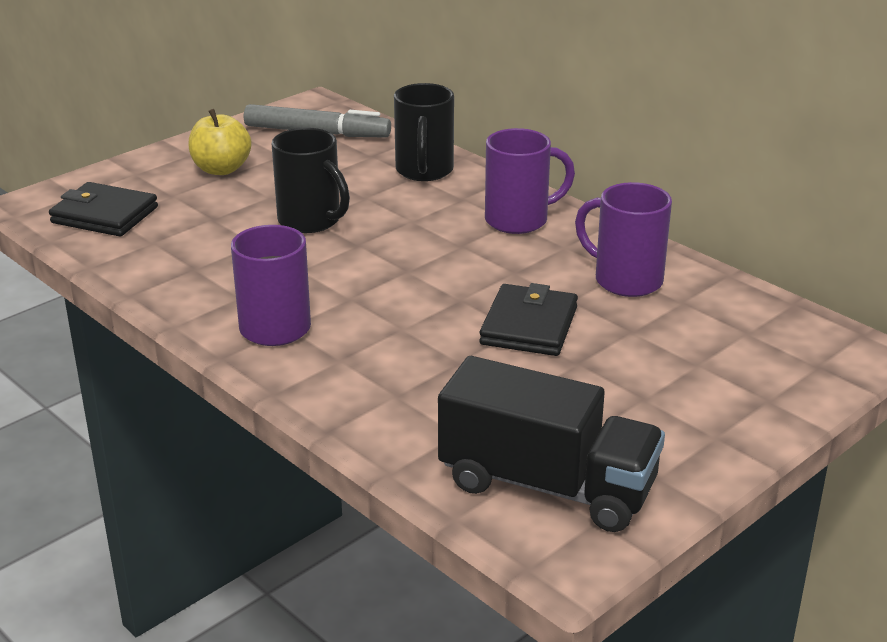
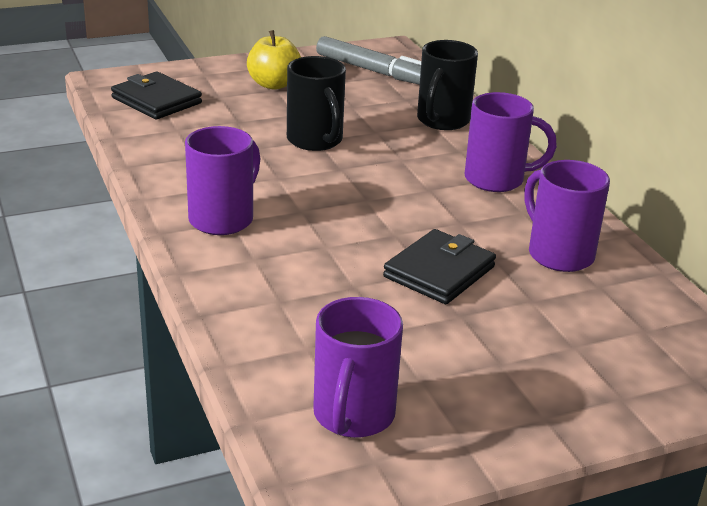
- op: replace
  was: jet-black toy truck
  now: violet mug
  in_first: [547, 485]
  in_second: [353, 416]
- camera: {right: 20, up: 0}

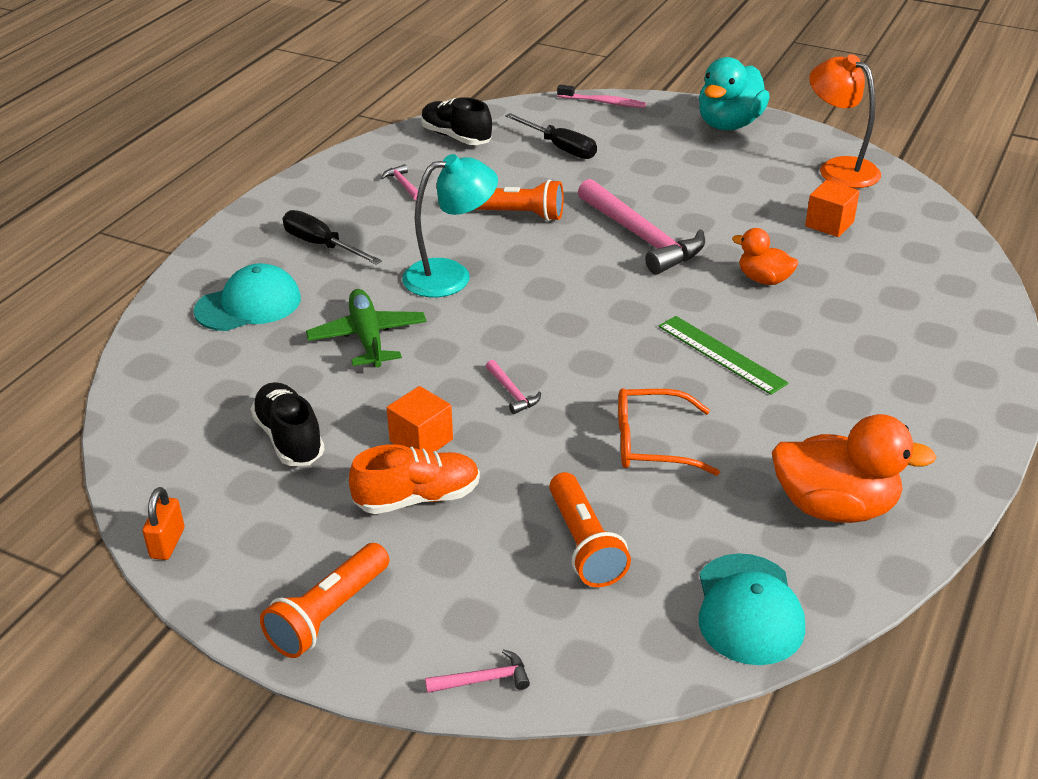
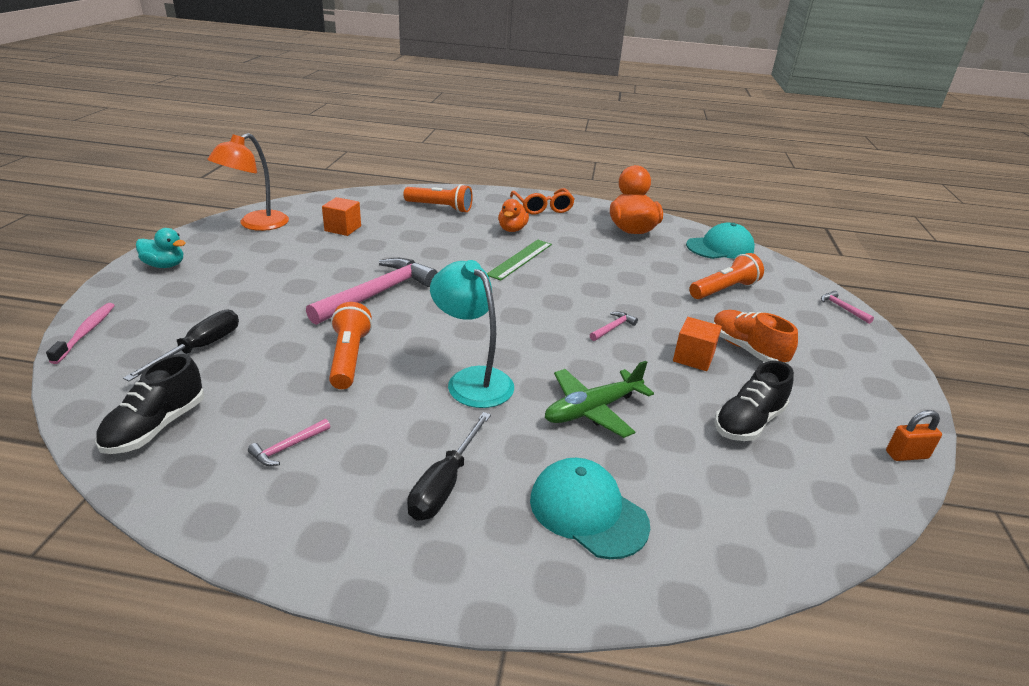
- op: move
  was: bright orange torch
  in_first: [329, 614]
  in_second: [440, 207]
- op: move
  was: bright orange spectacles
  in_first: [652, 443]
  in_second: [542, 207]
- op: resize
  was: turquoise rubber duck
  in_first: [729, 124]
  in_second: [165, 265]
  ratio: 0.57
- op: move
  was: bright orange rubber duck
  in_first: [764, 279]
  in_second: [512, 229]
- camera: {right: -110, up: -5}

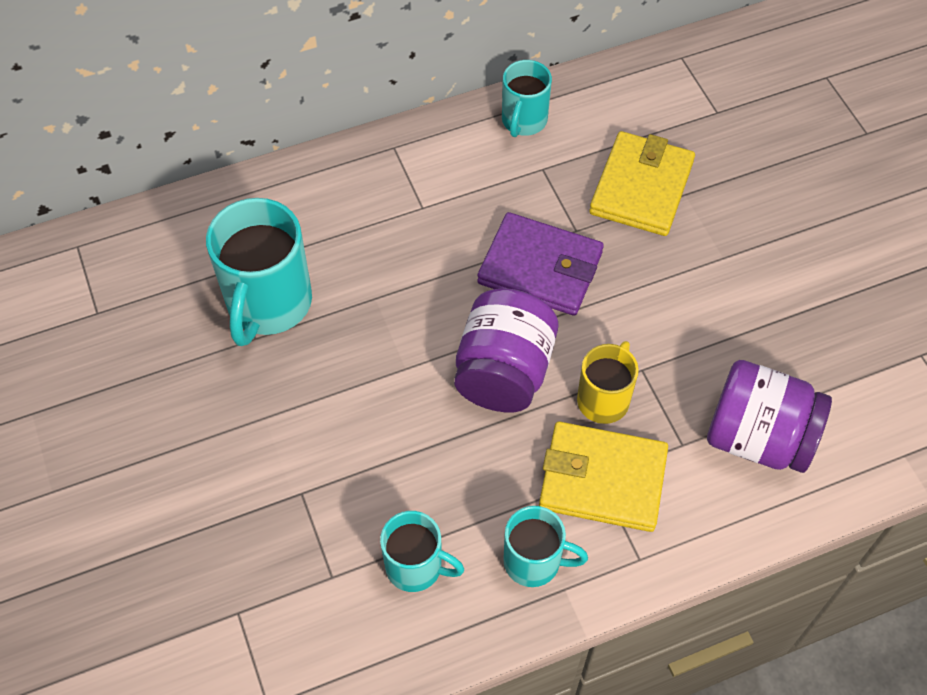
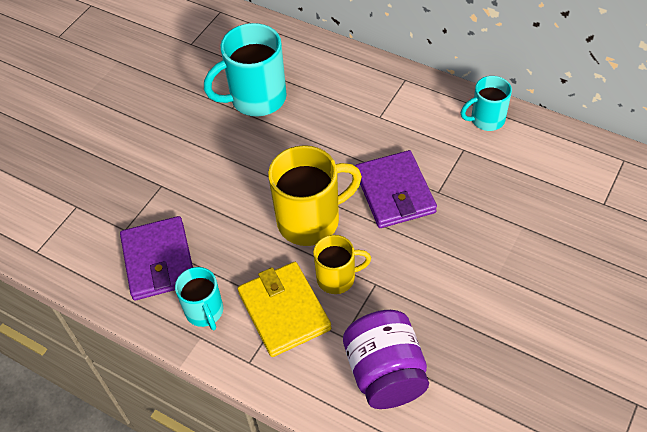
- op: replace
  was: turquoise mug
  now: violet billfold
  in_first: [416, 567]
  in_second: [158, 261]
- op: replace
  was: violet jam jar
  now: yellow mug
  in_first: [504, 372]
  in_second: [310, 220]
- op: delete
  was: yellow billfold
  in_first: [641, 188]
- camera: {right: 55, up: -5}

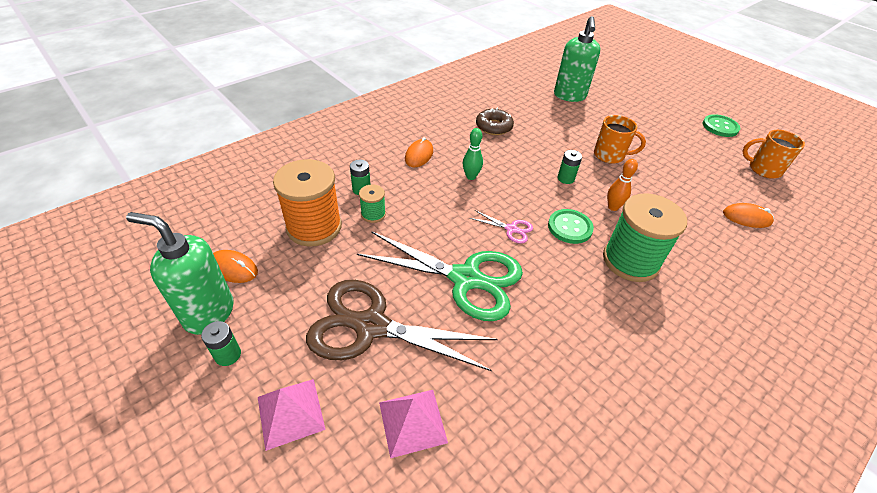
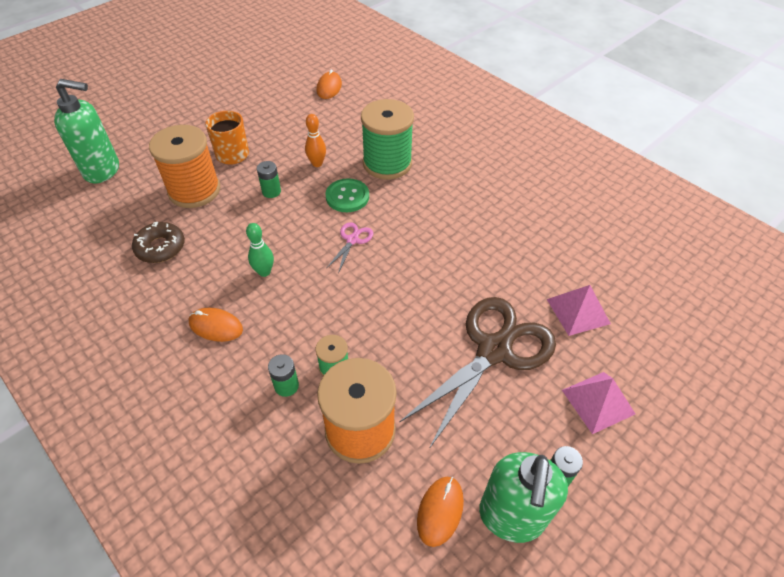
- op: rotate
  was: russet shears
  in_first: [371, 326]
  in_second: [494, 350]
  clockwise: -150
- op: delete
  was: leaf-green shears
  in_first: [466, 279]
- op: delete
  was: leaf-green sewing button
  in_first: [720, 127]
- op: delete
  was: bright orange mug
  in_first: [763, 169]
- op: insert
  now: bright orange spool
  in_second: [194, 190]
- camera: {right: -90, up: 5}

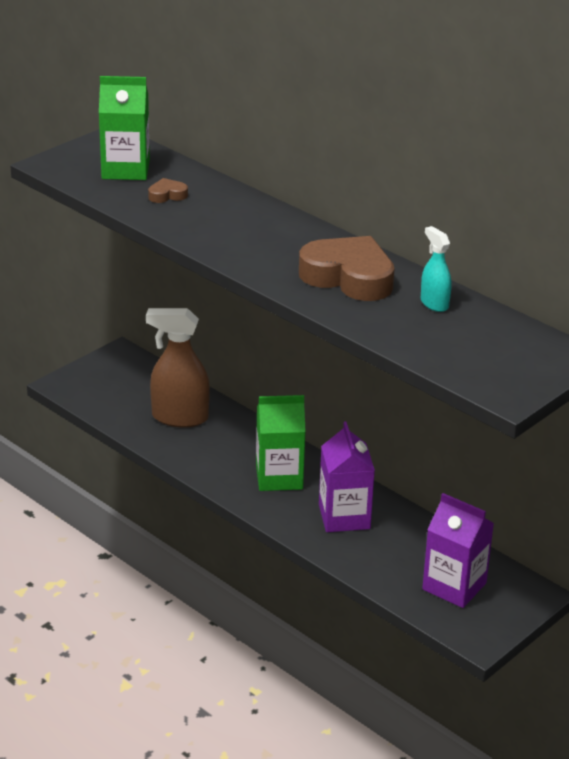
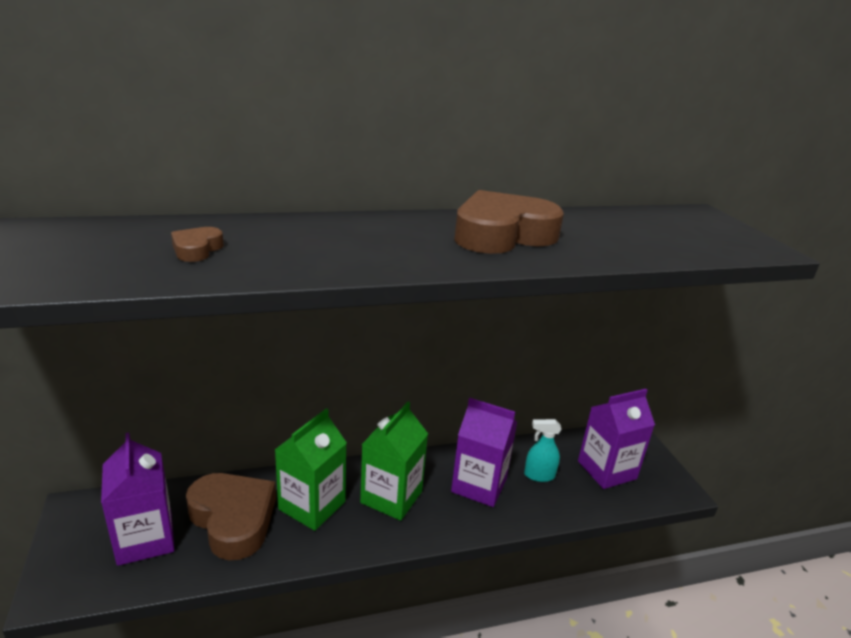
- op: move
  was: leaf-green juice carton
  in_first: [125, 169]
  in_second: [312, 505]
- op: replace
  was: russet spray cleaner
  now: russet love heart
  in_first: [179, 417]
  in_second: [233, 519]
- op: move
  was: turquoise spray cleaner
  in_first: [434, 303]
  in_second: [539, 475]
- op: insert
  now: violet juice carton
  in_second: [145, 539]
- camera: {right: -60, up: -5}

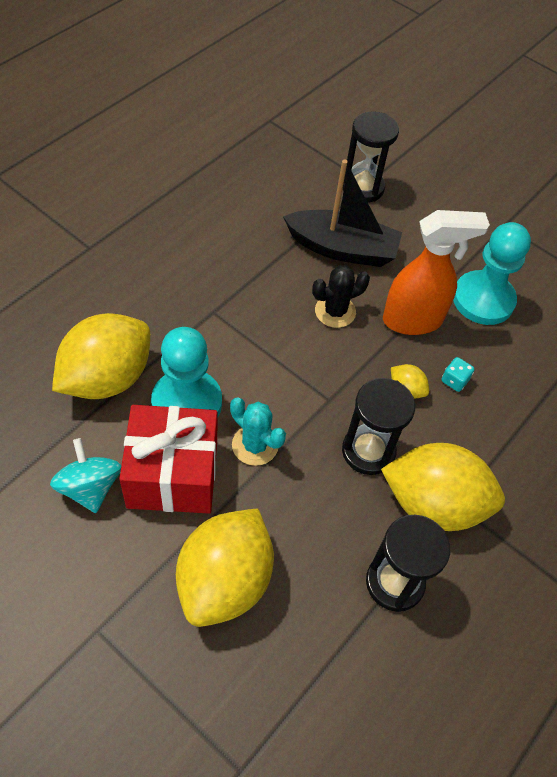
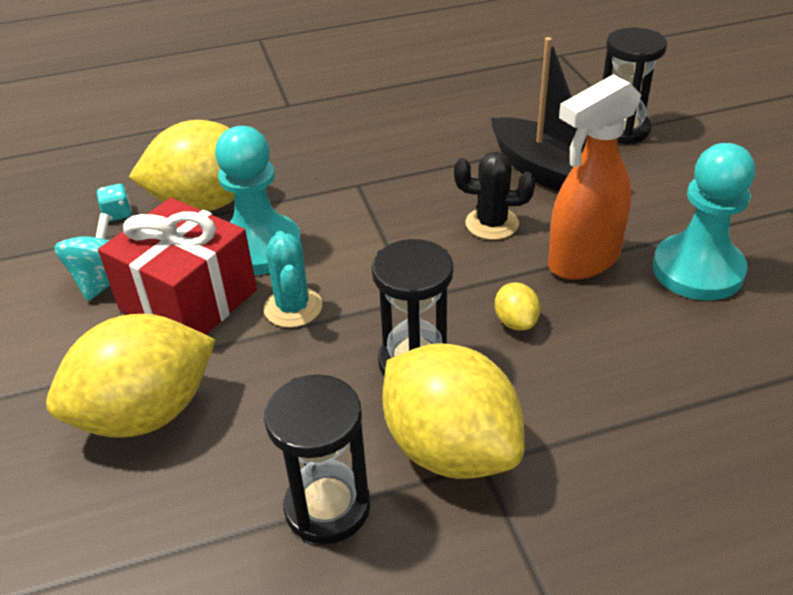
- op: rotate
  was: bright orange spray cleaner
  in_first: [413, 320]
  in_second: [582, 261]
  clockwise: 120
- op: move
  was: turquoise die
  in_first: [454, 381]
  in_second: [117, 214]
- camera: {right: 40, up: -15}

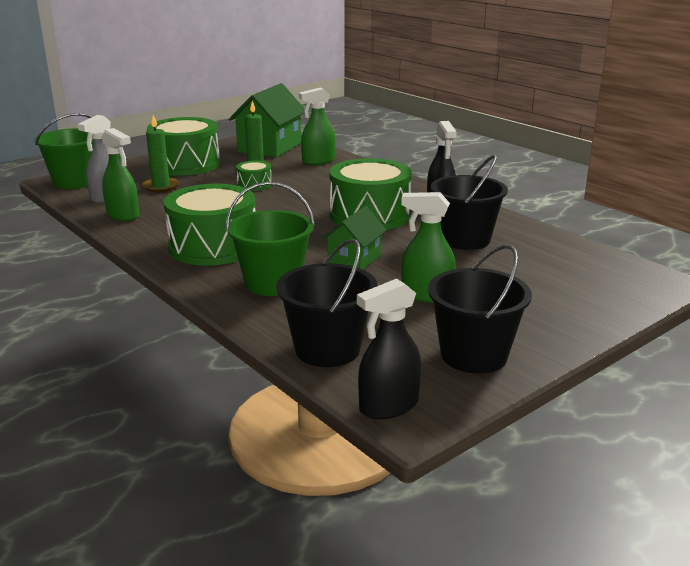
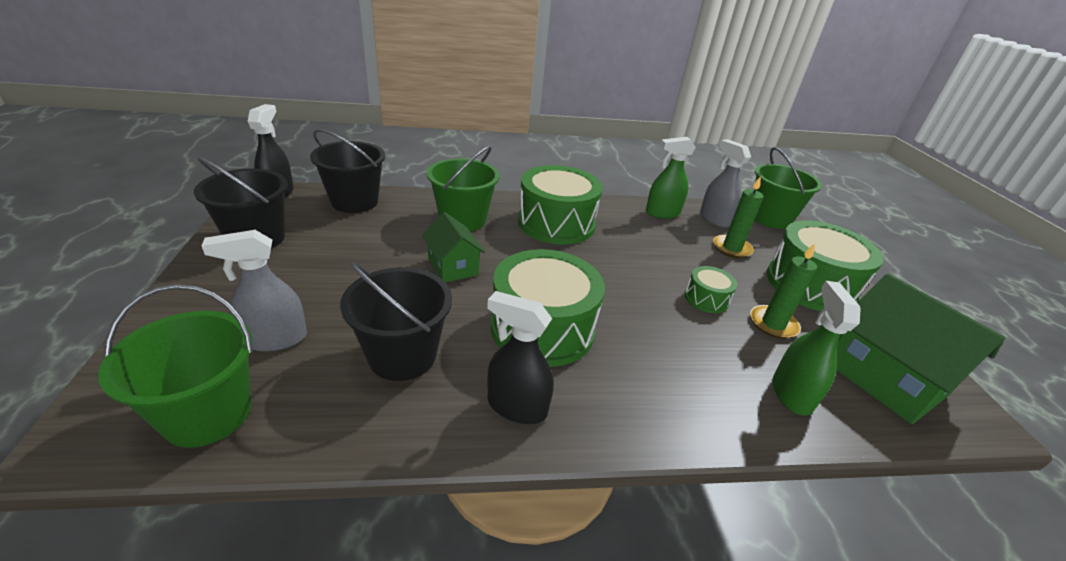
- op: delete
  was: leaf-green spray cleaner
  in_first: [426, 295]
- op: insert
  now: leaf-green sand bucket
  in_second: [208, 414]
- op: insert
  now: grey spray cleaner
  in_second: [275, 339]
- camera: {right: 120, up: 10}

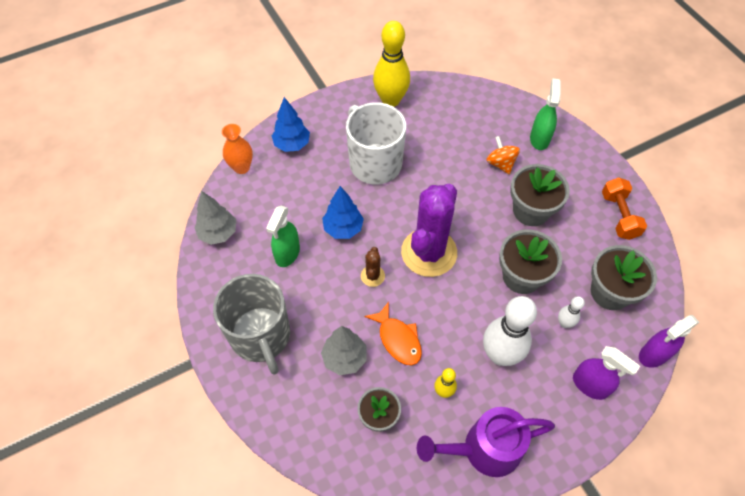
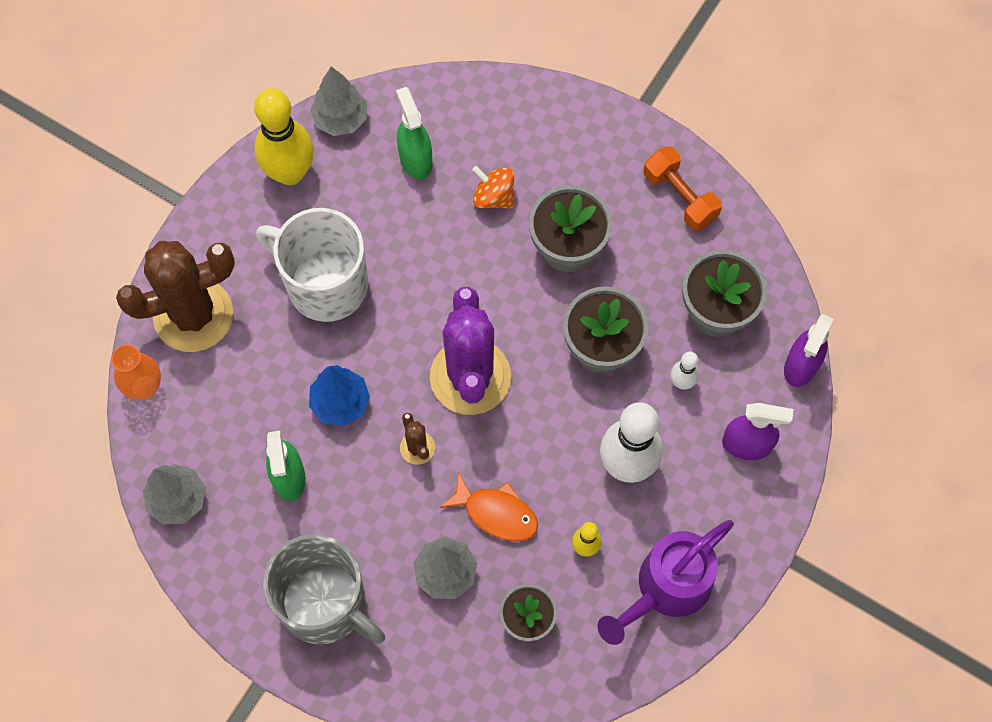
- op: replace
  was: cobalt toy tree
  now: russet saguaro cactus
  in_first: [292, 144]
  in_second: [193, 315]
- op: move
  was: leaf-green spray cleaner
  in_first: [539, 139]
  in_second: [415, 159]
- op: insert
  now: grey toy tree
  in_second: [341, 119]
- camera: {right: -30, up: 10}

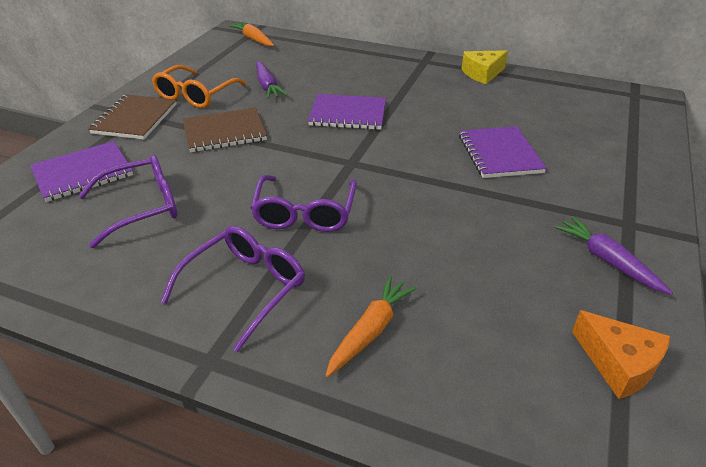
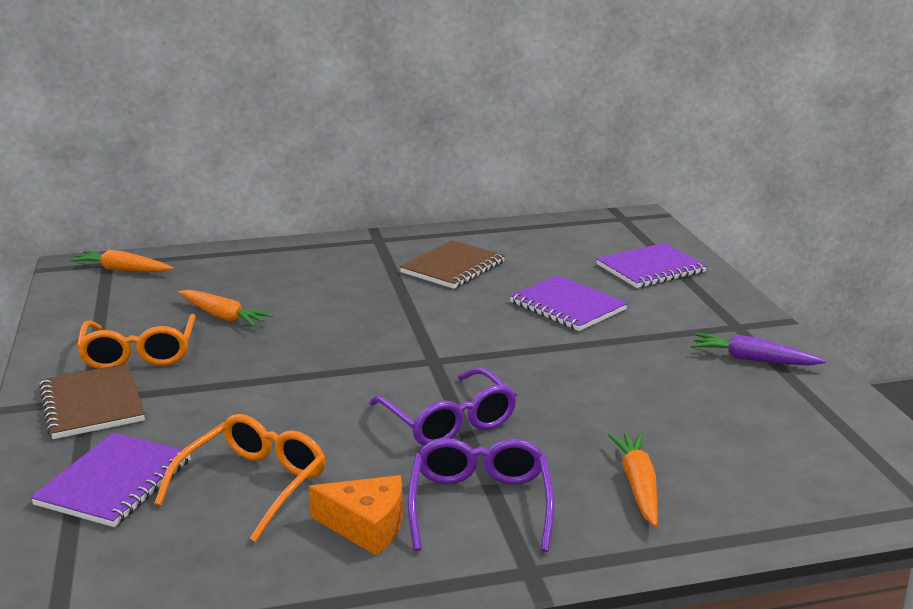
- op: recolor
  was: violet spectacles
  now: bright orange spectacles
  in_first: [142, 207]
  in_second: [253, 484]
- op: move
  was: russet notepad
  in_first: [224, 132]
  in_second: [453, 267]
- op: recolor
  was: violet root vegetable
  now: bright orange root vegetable
  in_first: [267, 86]
  in_second: [223, 316]
- op: move
  was: violet notepad
  in_first: [348, 114]
  in_second: [650, 268]
- op: delete
  was: yellow piece of cheese
  in_first: [482, 74]
- op: move
  was: bright orange piece of cheese
  in_first: [618, 364]
  in_second: [366, 526]
- camera: {right: -35, up: -15}

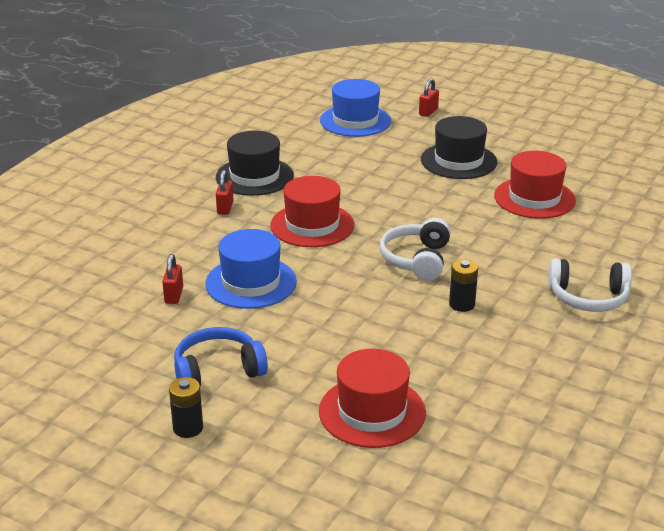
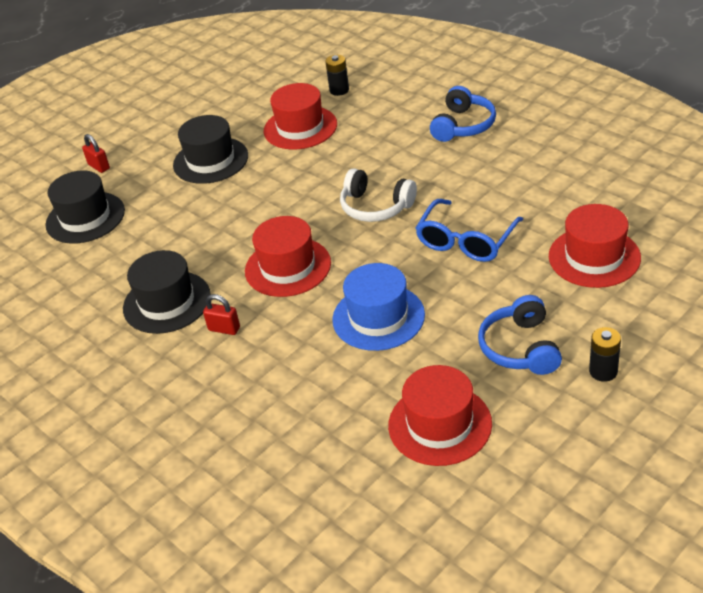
- op: delete
  was: crimson lock
  in_first: [174, 295]
- op: recolor
  was: cobalt top hat
  now: jet-black top hat
  in_first: [355, 121]
  in_second: [85, 217]
- op: move
  was: jet-black AA battery
  in_first: [462, 304]
  in_second: [339, 90]
- op: recolor
  was: white over-ear headphones
  now: cobalt over-ear headphones
  in_first: [588, 298]
  in_second: [463, 125]
- op: insert
  now: crimson top hat
  in_second: [440, 424]
- op: insert
  now: cobalt spectacles
  in_second: [466, 241]
- camera: {right: -70, up: 10}

